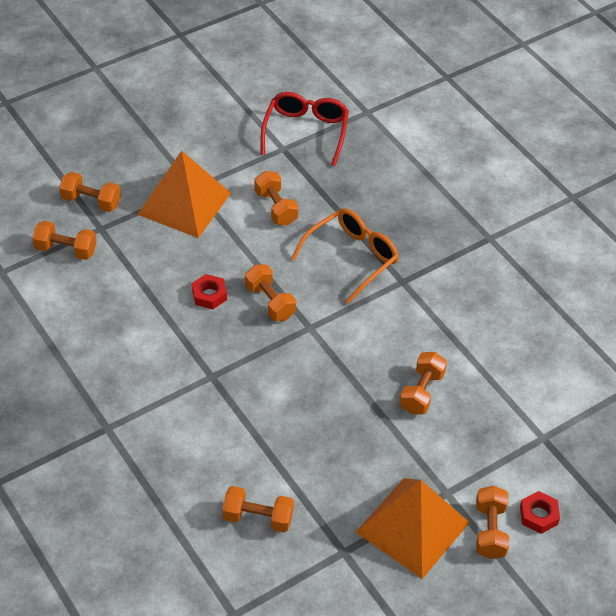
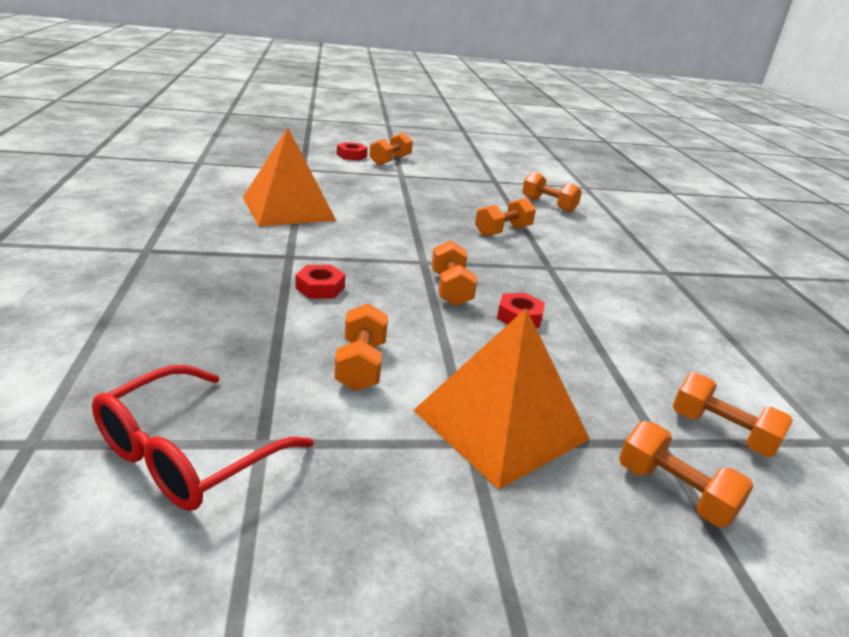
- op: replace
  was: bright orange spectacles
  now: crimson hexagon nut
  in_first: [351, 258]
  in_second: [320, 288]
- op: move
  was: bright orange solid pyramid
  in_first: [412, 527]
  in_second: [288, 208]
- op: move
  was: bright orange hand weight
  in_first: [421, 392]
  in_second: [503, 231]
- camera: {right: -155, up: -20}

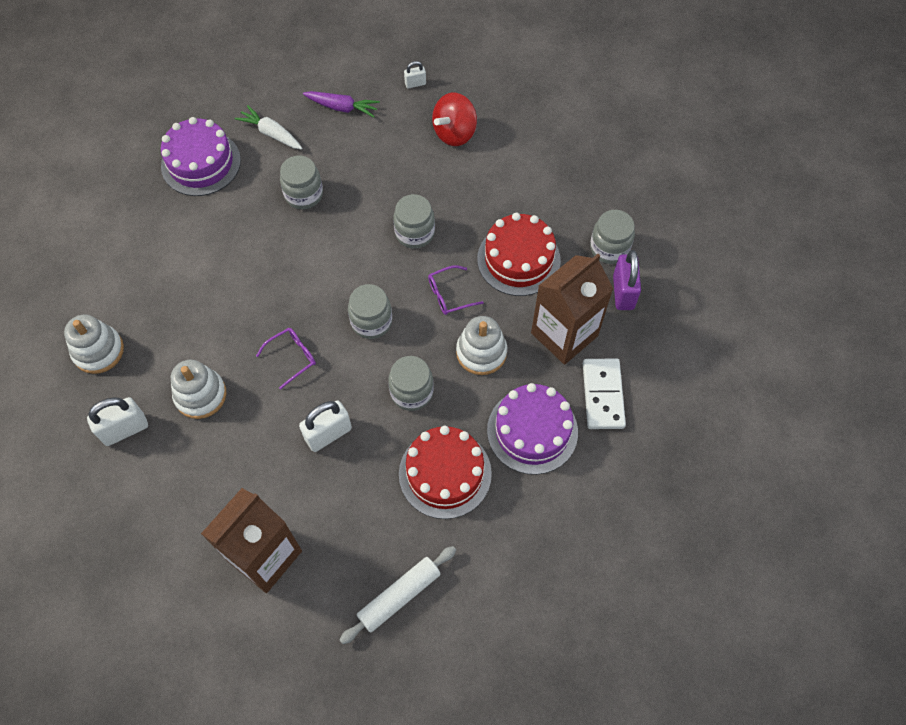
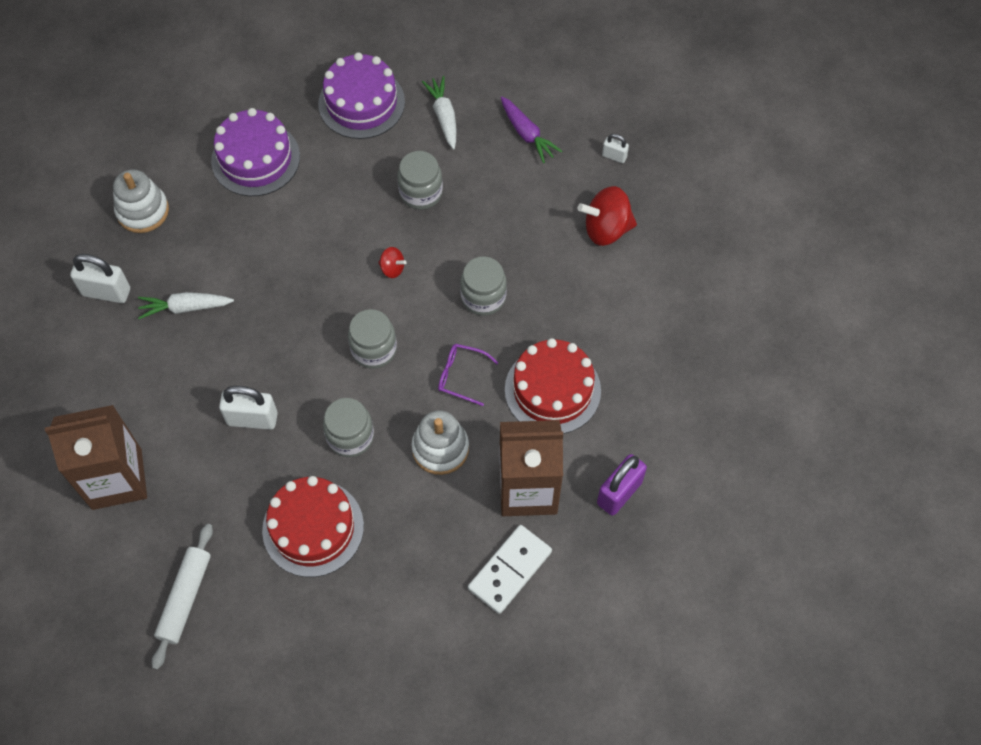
- op: replace
  was: white stacking rings
  now: white root vegetable
  in_first: [200, 395]
  in_second: [185, 307]
- op: delete
  was: violet spectacles
  in_first: [292, 357]
- op: rotate
  was: white rolling pin
  in_first: [399, 596]
  in_second: [185, 598]
  clockwise: -75
- op: move
  was: violet layer cake
  in_first: [532, 431]
  in_second: [255, 159]
- op: delete
  was: grey jam jar
  in_first: [609, 248]
- op: insert
  now: crimson whirligig
  in_second: [392, 268]
- camera: {right: 40, up: 0}

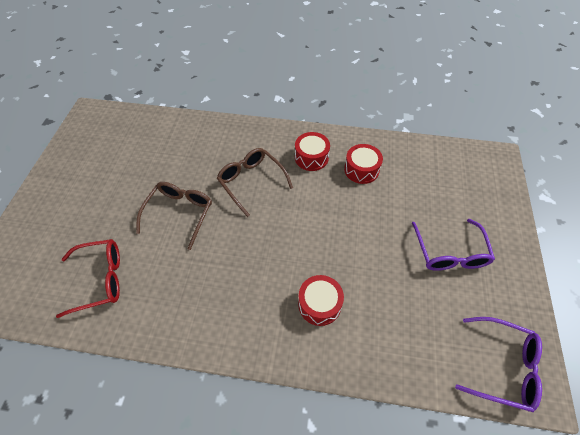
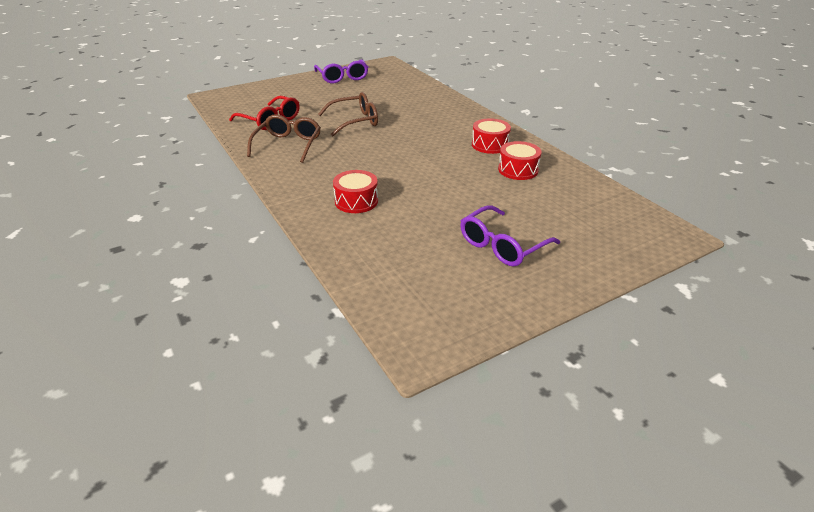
- op: move
  was: russet spectacles
  in_first: [251, 182]
  in_second: [288, 145]
- op: move
  was: violet spectacles
  in_first: [502, 366]
  in_second: [342, 77]
- camera: {right: 50, up: -20}

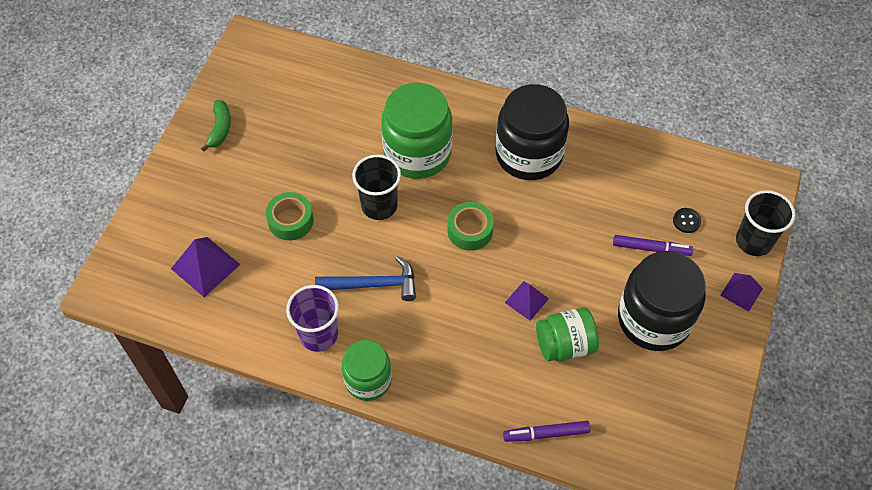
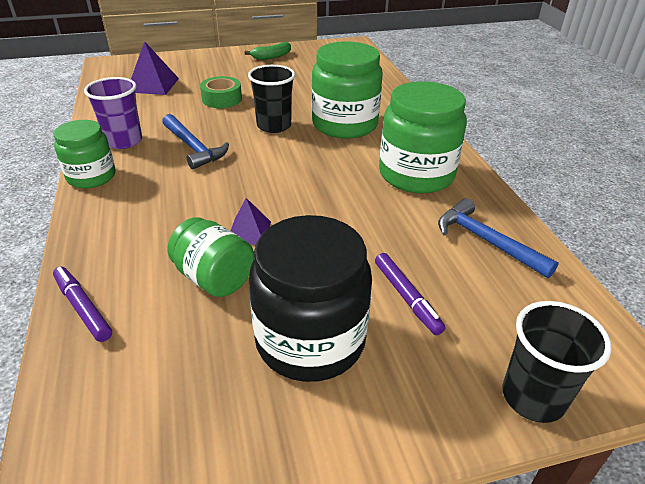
- op: delete
  was: leaf-green tape
  in_first: [470, 230]
- op: recolor
  was: jet-black jam jar
  now: leaf-green jam jar
  in_first: [529, 154]
  in_second: [416, 174]
- op: delete
  was: jet-black sewing button
  in_first: [686, 221]
- op: delete
  was: violet solid pyramid
  in_first: [741, 292]
- op: insert
  now: cobalt claw hammer
  in_second: [486, 241]
- camera: {right: 55, up: -20}

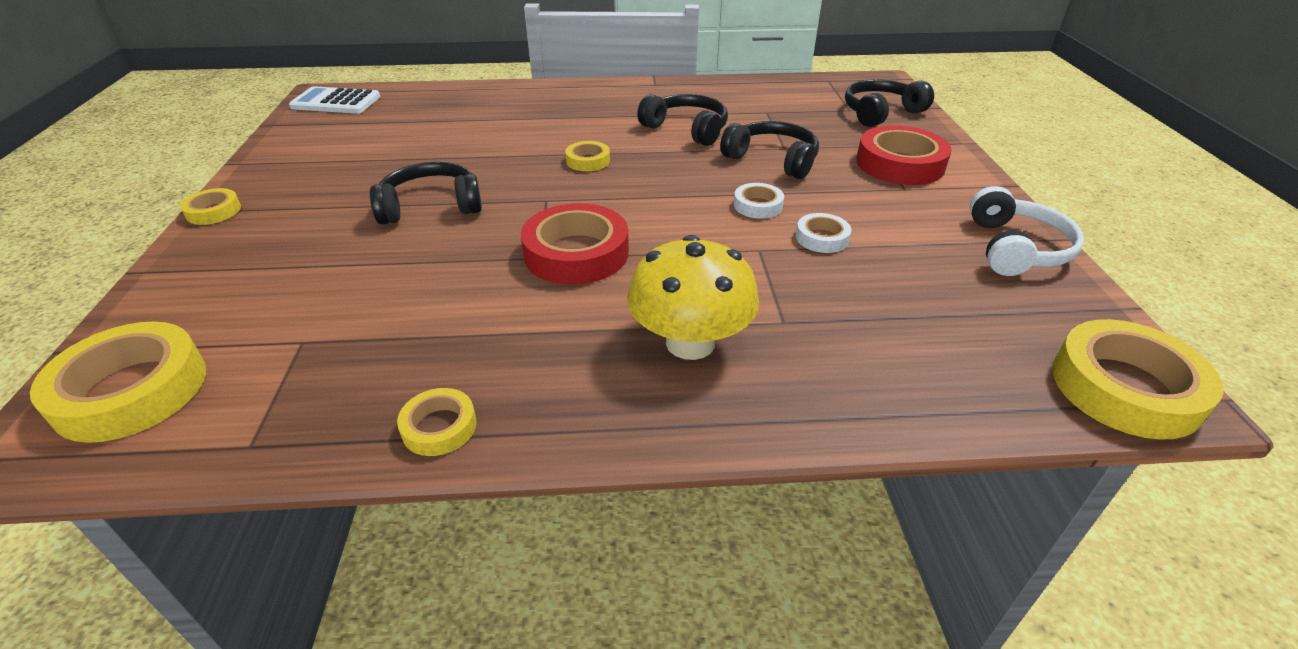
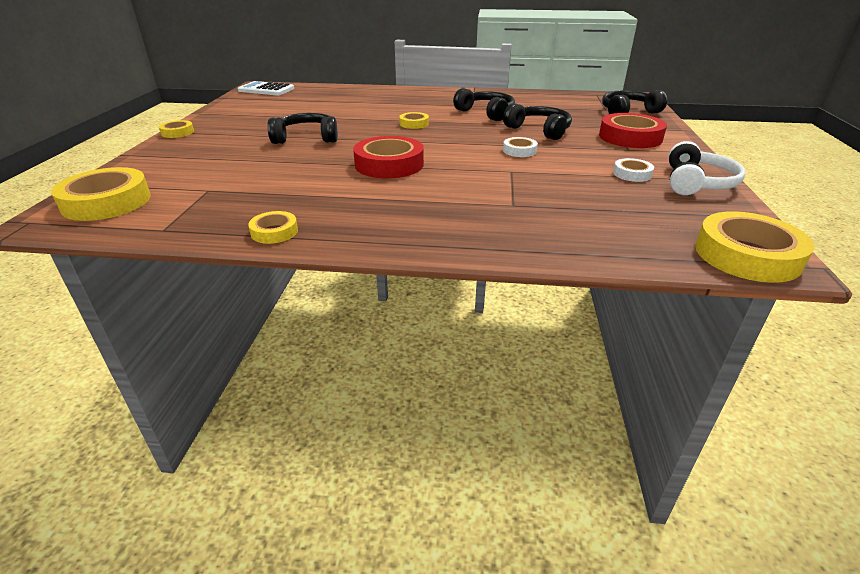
- op: delete
  was: yellow fungus
  in_first: [690, 342]
- op: move
  was: white tape
  in_first: [822, 238]
  in_second: [632, 174]
- camera: {right: 10, up: -5}

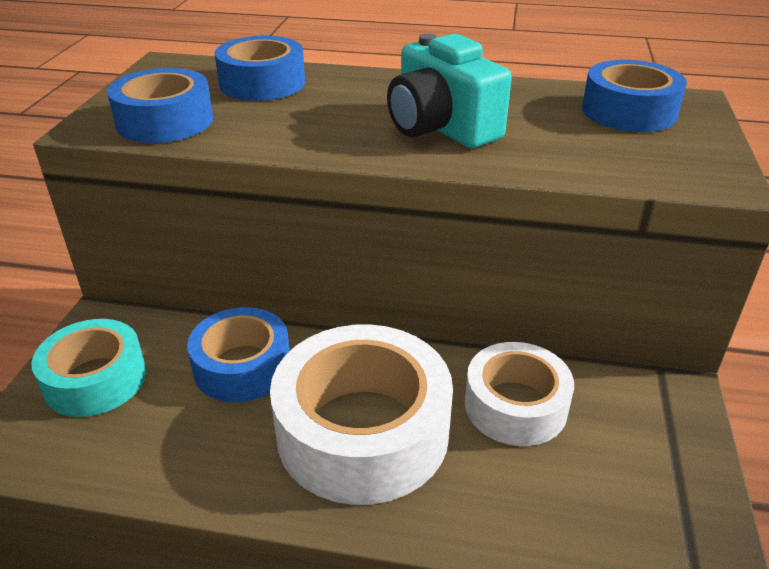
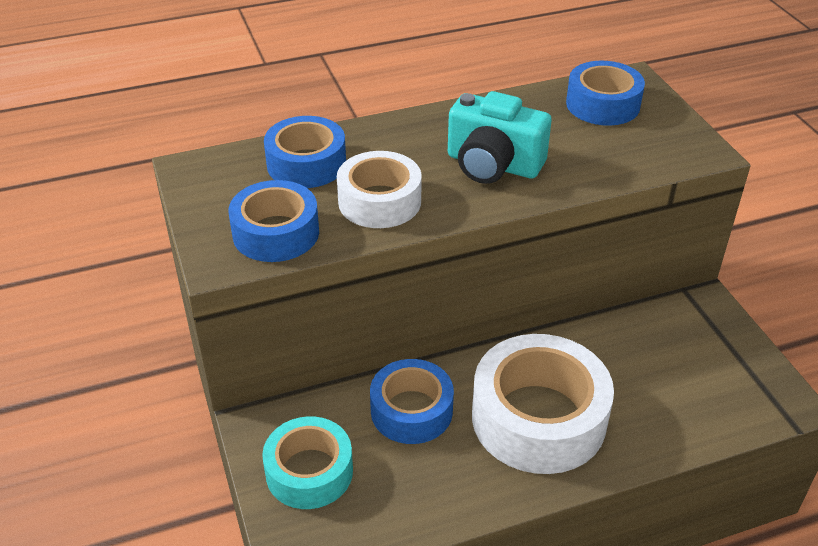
- op: move
  was: white tape
  in_first: [515, 405]
  in_second: [379, 201]
- camera: {right: -30, up: 5}

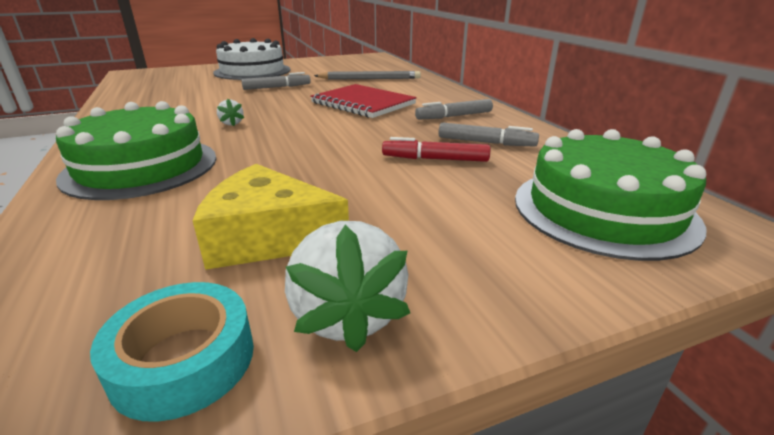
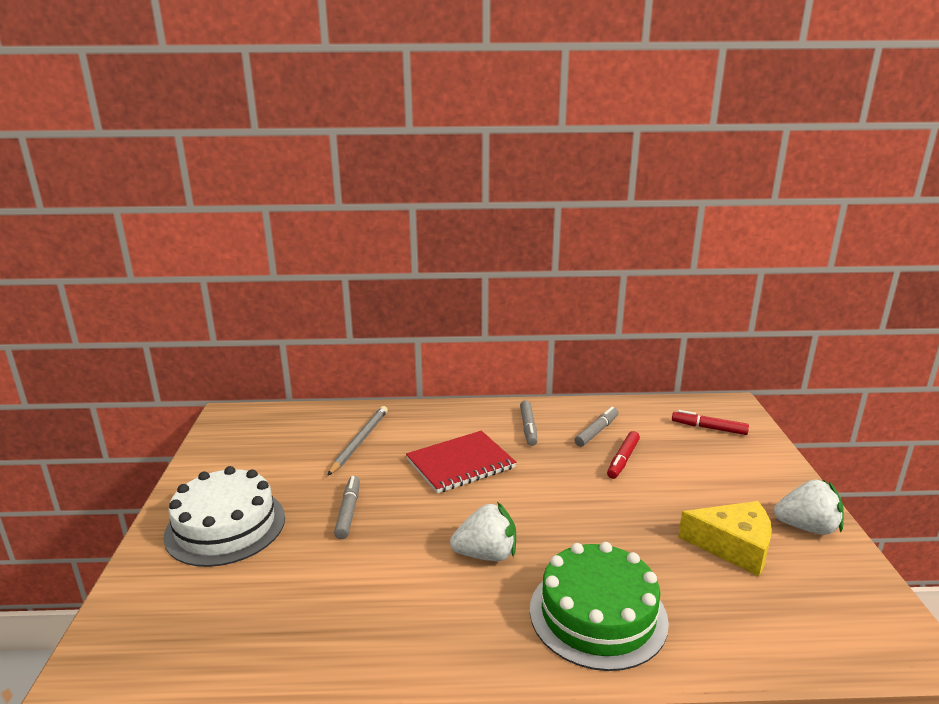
- op: delete
  was: turquoise tape
  in_first: [183, 360]
- op: rotate
  was: yellow piece of cheese
  in_first: [268, 237]
  in_second: [733, 546]
  clockwise: -105
- op: resize
  was: white berry
  in_first: [231, 123]
  in_second: [486, 554]
  ratio: 2.03
- op: replace
  was: leaf-green layer cake
  now: crimson felt pen
  in_first: [603, 210]
  in_second: [709, 428]
- camera: {right: -70, up: -5}

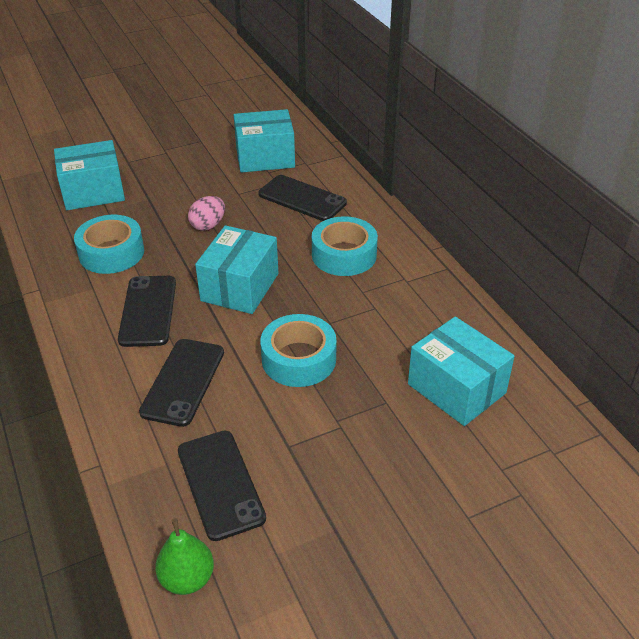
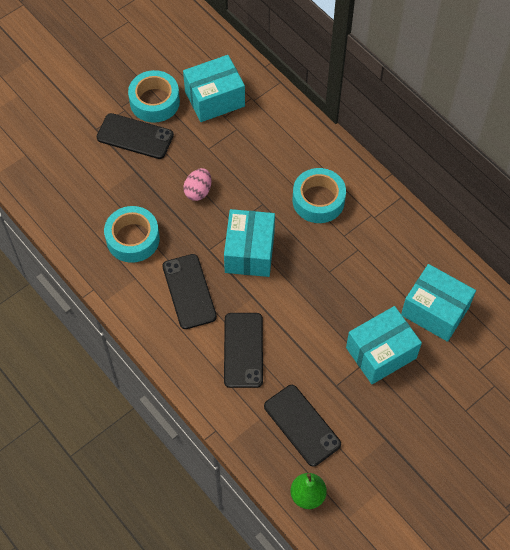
- op: move
  was: turquoise parcel
  in_first: [93, 192]
  in_second: [381, 353]
- op: move
  was: jet-black mobile phone
  in_first: [302, 199]
  in_second: [135, 136]
- op: move
  was: turquoise tape
  in_first: [299, 359]
  in_second: [154, 101]
- camera: {right: -15, up: 20}

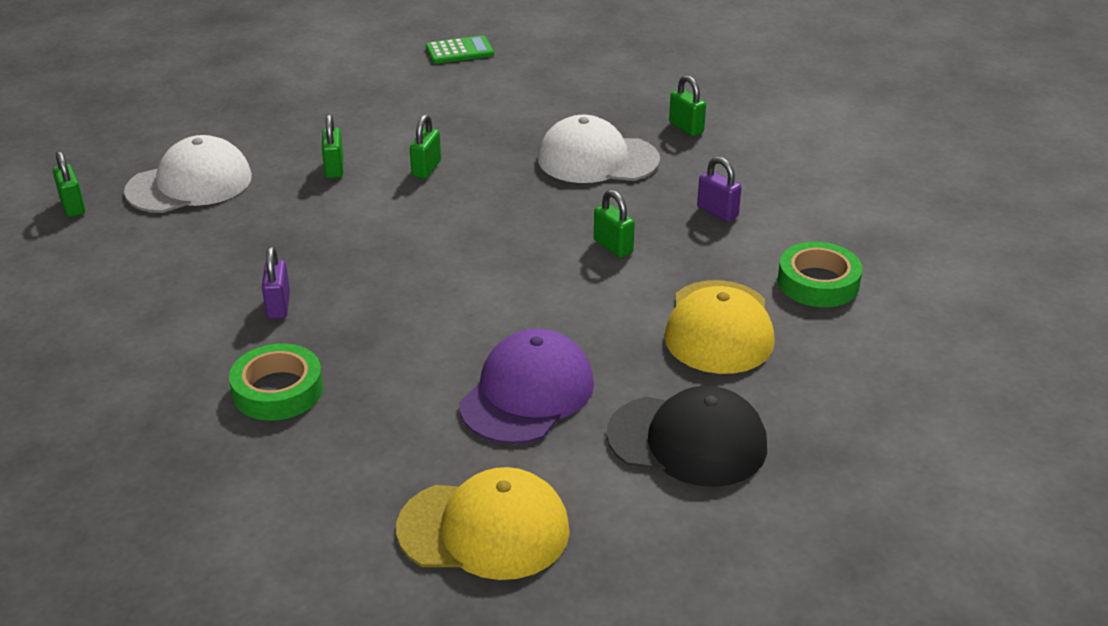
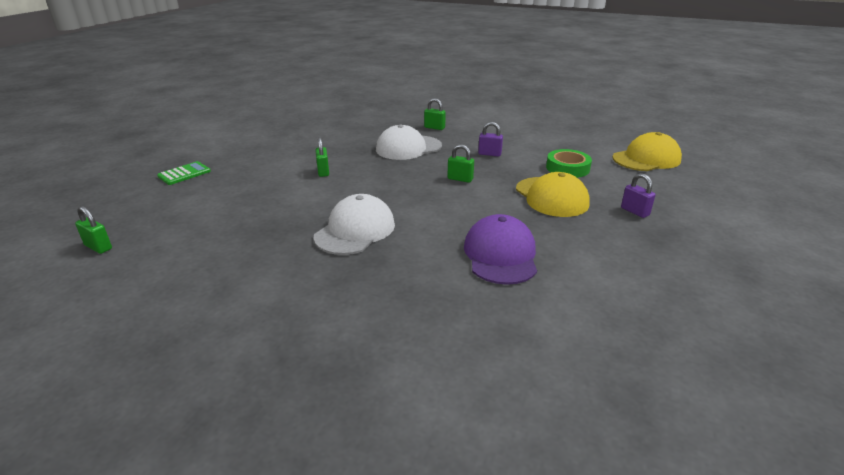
- op: move
  was: white peaked cap
  in_first: [190, 184]
  in_second: [355, 230]
- op: delete
  was: leaf-green tape
  in_first: [278, 390]
- op: move
  was: violet lock
  in_first: [278, 306]
  in_second: [634, 211]
- op: delete
  was: leaf-green lock
  in_first: [334, 168]
- op: move
  was: yellow peaked cap
  in_first: [484, 529]
  in_second: [646, 159]
- op: move
  was: leaf-green calculator
  in_first: [459, 51]
  in_second: [184, 174]
- op: delete
  was: jet-black peaked cap
  in_first: [687, 441]
- camera: {right: -30, up: -5}

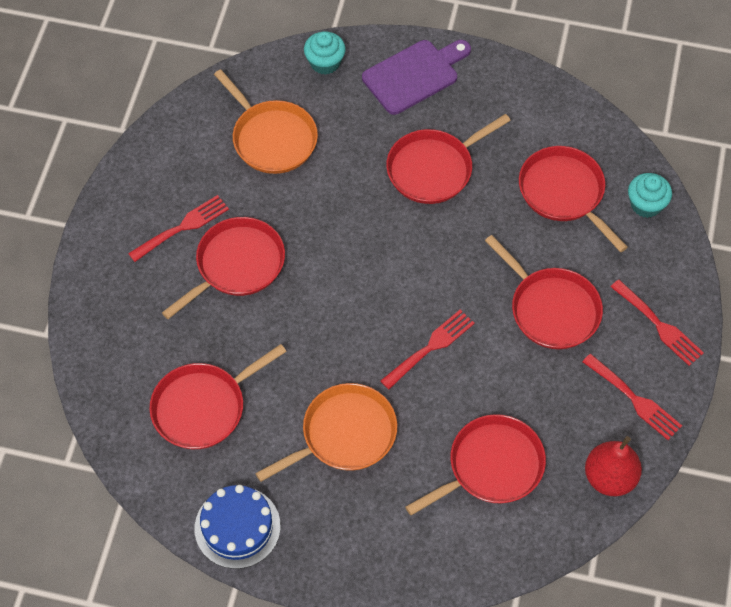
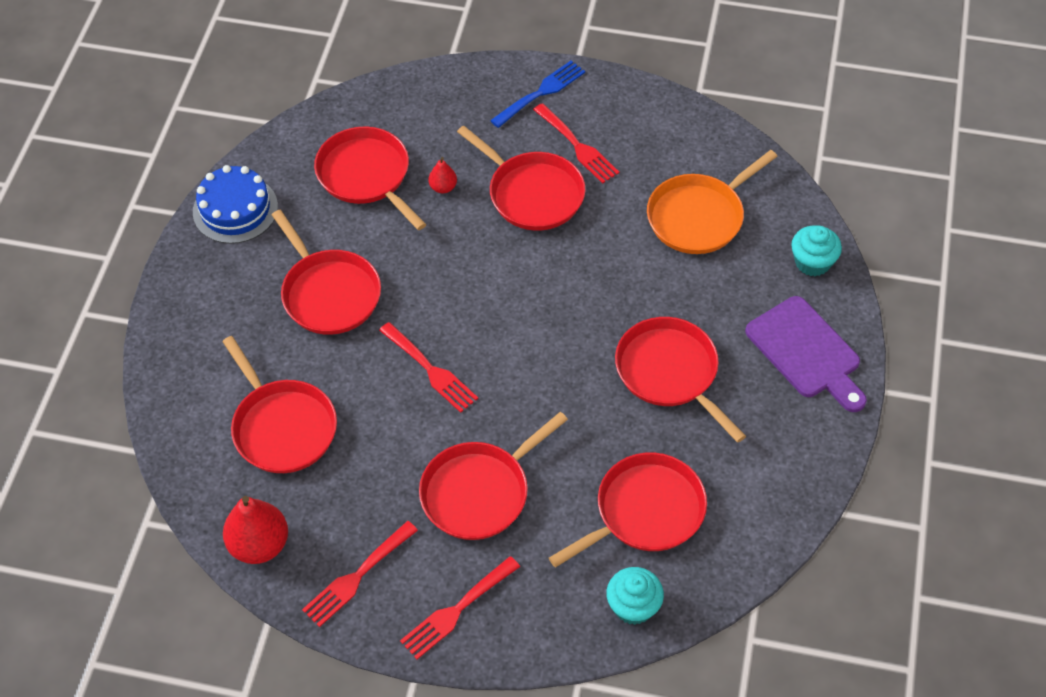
- op: recolor
  was: bright orange pan
  now: crimson pan
  in_first: [344, 434]
  in_second: [329, 293]
- op: insert
  now: crimson pear
  in_second: [443, 187]
- op: insert
  now: cobalt dinner fork
  in_second: [541, 92]
- camera: {right: 90, up: -5}

